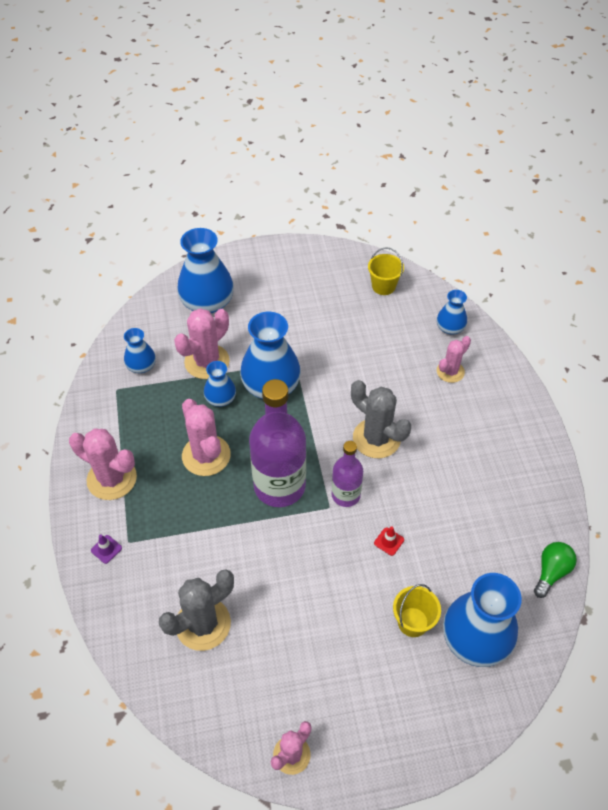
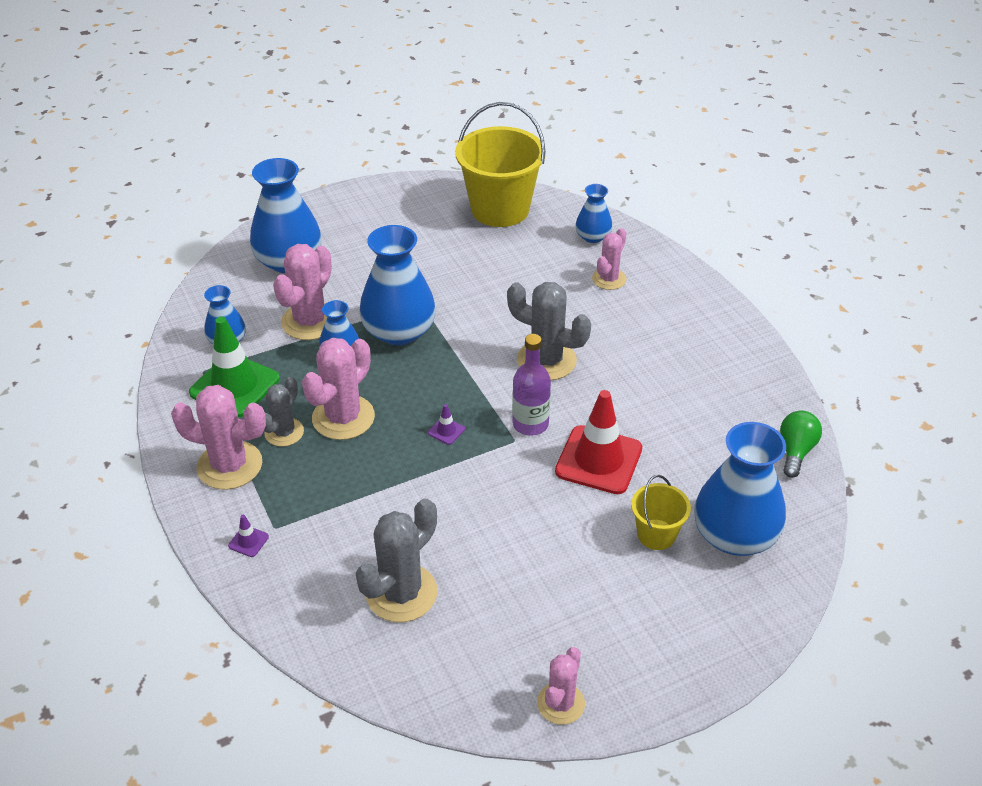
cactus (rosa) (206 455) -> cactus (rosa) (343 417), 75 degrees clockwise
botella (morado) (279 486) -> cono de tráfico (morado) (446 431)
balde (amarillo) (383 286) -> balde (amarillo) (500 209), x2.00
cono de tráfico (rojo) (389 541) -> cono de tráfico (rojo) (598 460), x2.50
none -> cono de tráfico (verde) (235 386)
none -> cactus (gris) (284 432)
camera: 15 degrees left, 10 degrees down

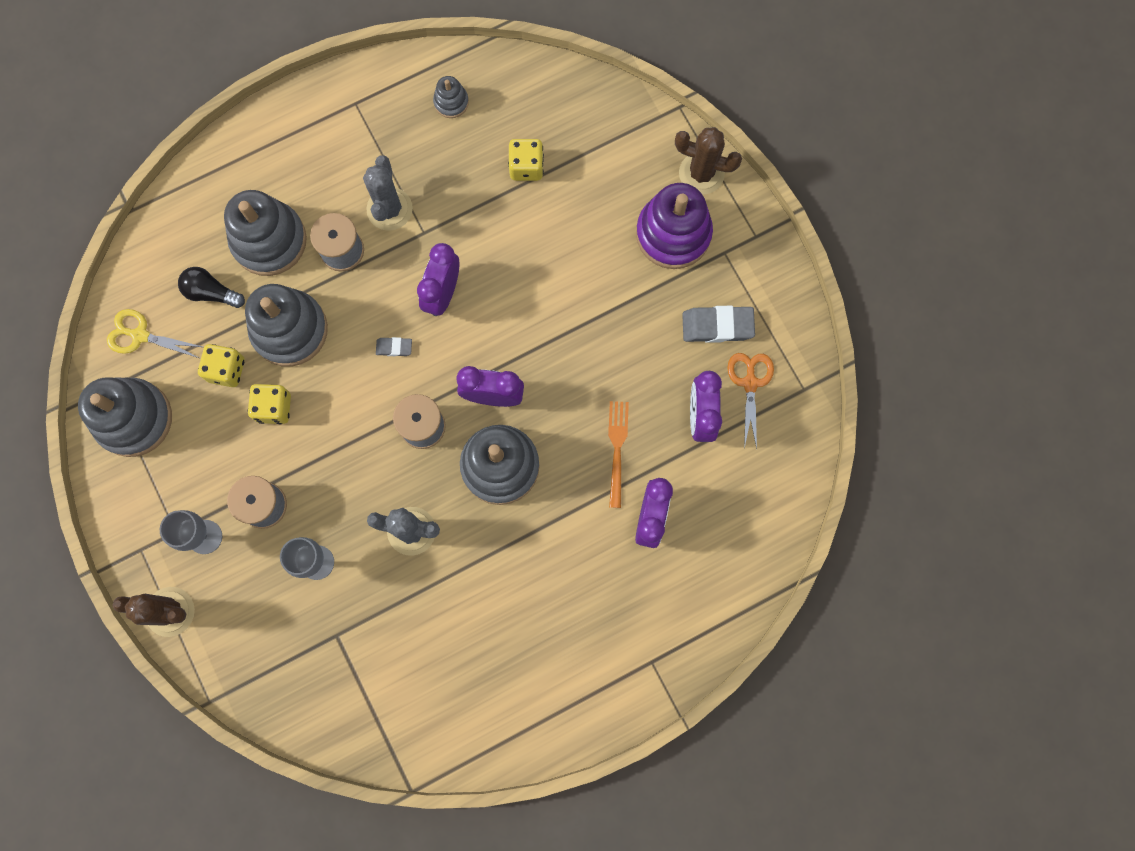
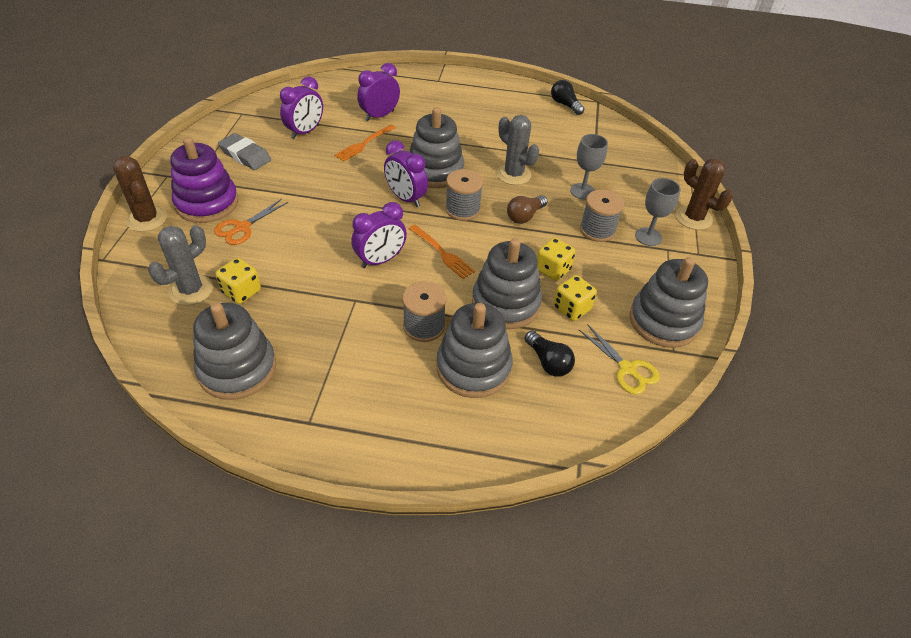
cactus (gris) (389 209) -> cactus (gris) (191 290), moved
goma de borrar (gris) (394 347) -> tenedor (naranja) (442 253)
juguete apilable (gris) (451 102) -> juguete apilable (gris) (237 368), x2.10
tijeras (naranja) (750 383) -> tijeras (naranja) (242 227), moved
none -> bombilla (marrón) (524 216)
none -> bombilla (negro) (565 105)
camera: 145 degrees left, 30 degrees down

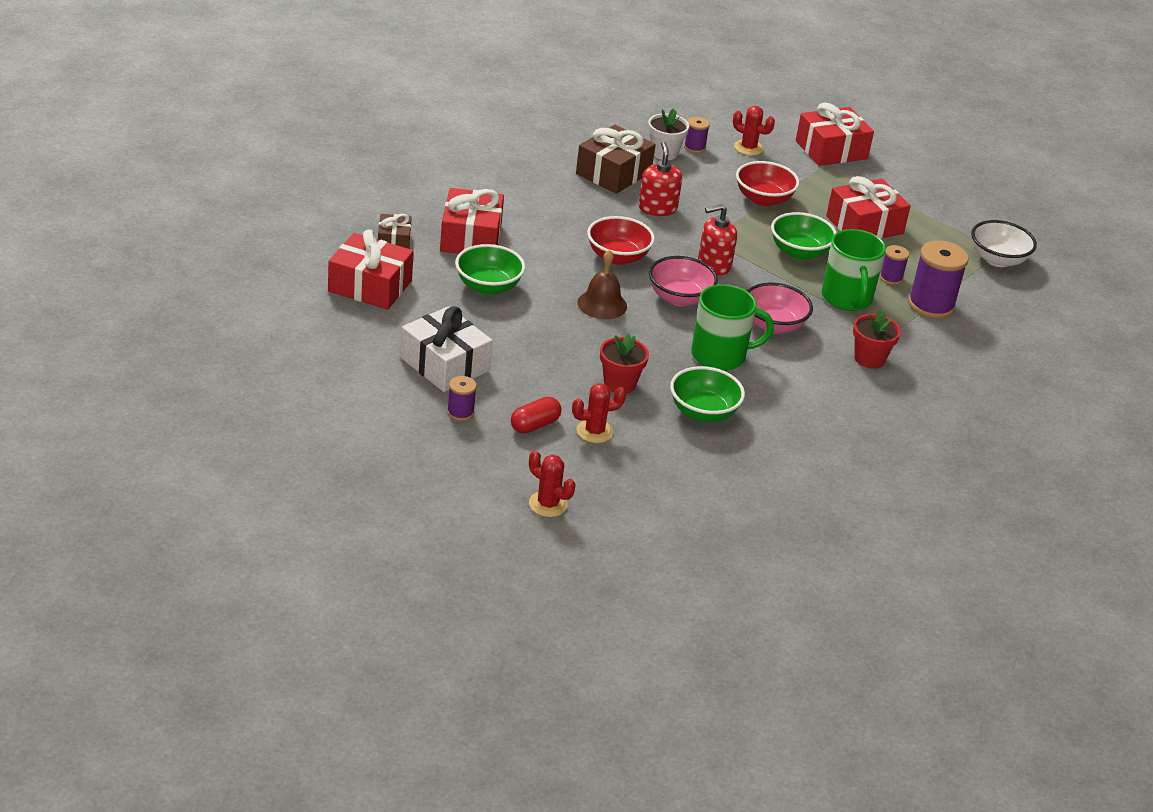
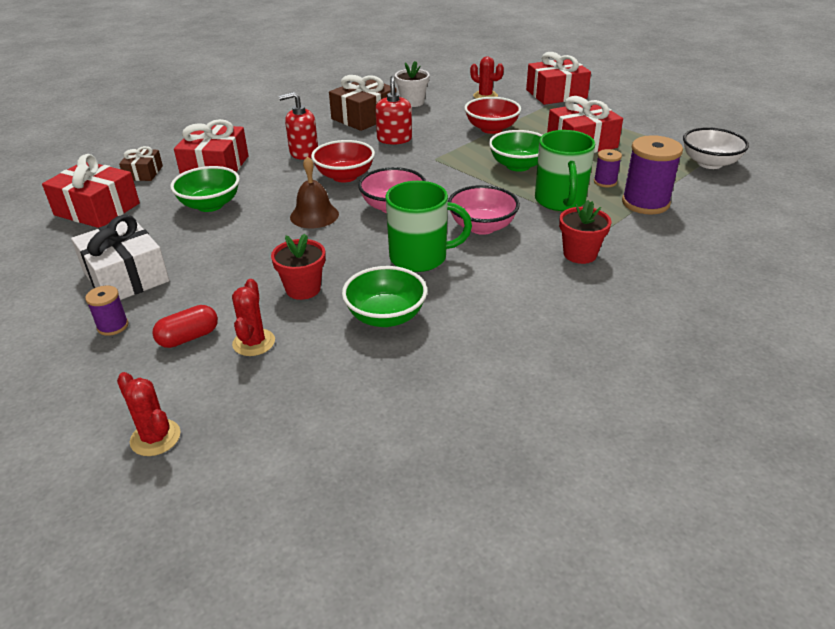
cactus (rojo) (594 431) -> cactus (rojo) (254 342), 75 degrees counterclockwise
carrete (morado) (694 147) -> none
dispensador de jabón (rojo) (714 264) -> dispensador de jabón (rojo) (303 152), moved
camera: 10 degrees right, 0 degrees up

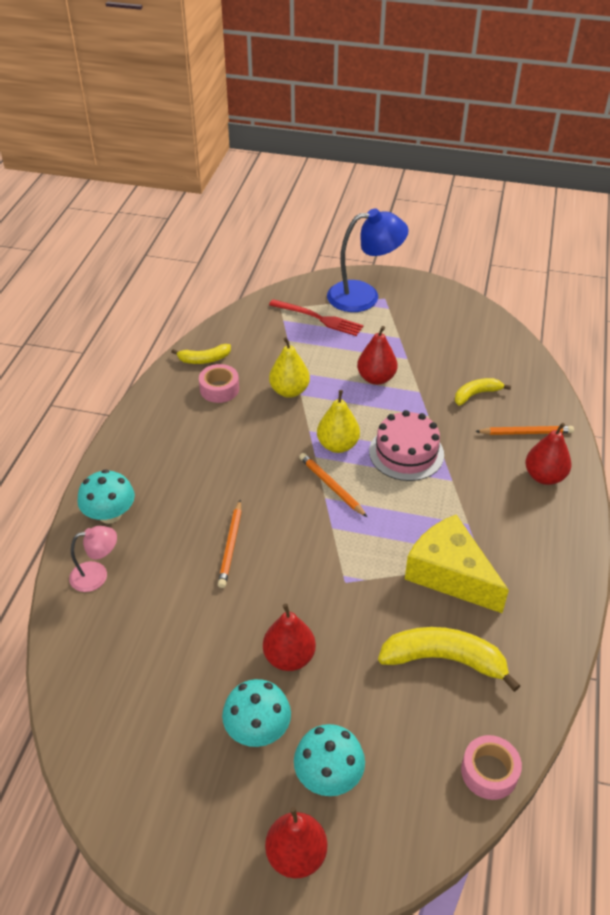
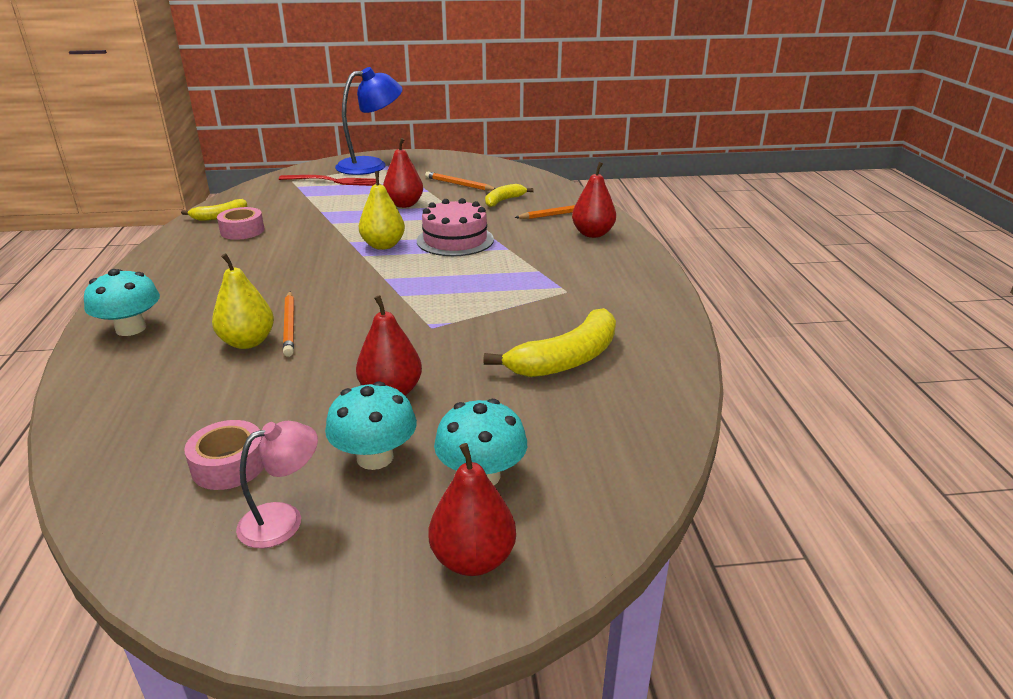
lámpara (rosa) (97 575) -> lámpara (rosa) (283 519), moved
pera (amarillo) (289 391) -> pera (amarillo) (248 342), moved
lápiz (naranja) (331 486) -> lápiz (naranja) (459 184), moved
plátano (amarillo) (444 660) -> plátano (amarillo) (566 359), 150 degrees clockwise
queso (amarillo) (450 574) -> none
cinta adhesiva (rosa) (489 772) -> cinta adhesiva (rosa) (229 465), moved
camera: 20 degrees left, 15 degrees down

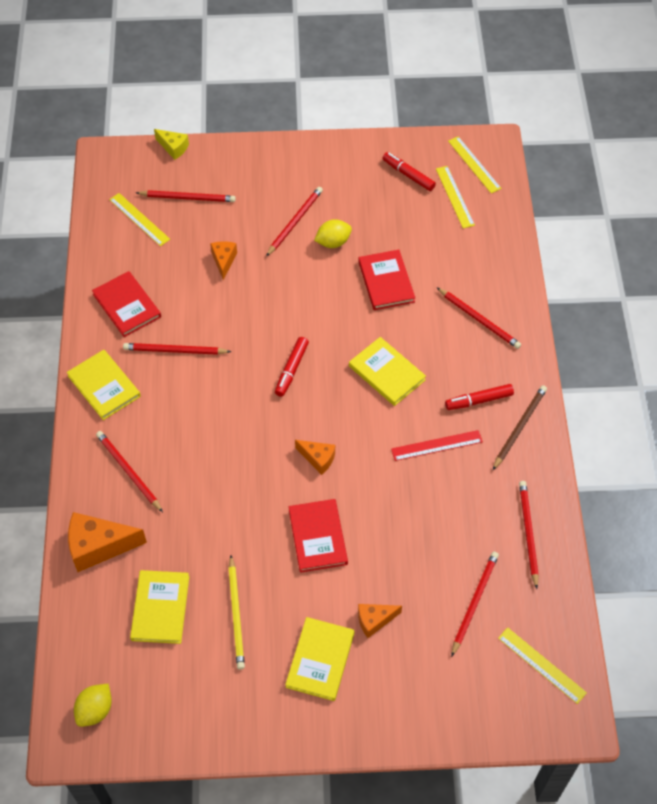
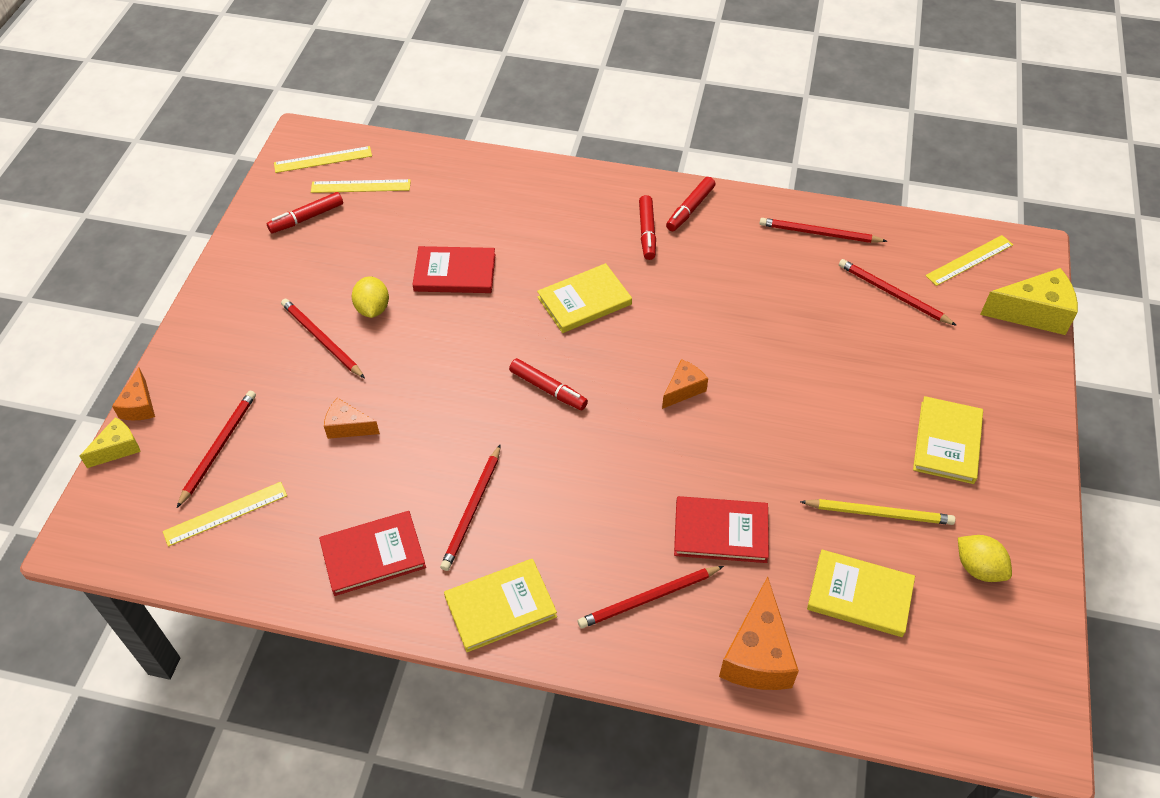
limón (amarillo) (95 710) -> limón (amarillo) (978 568), moved
libro (amarillo) (320 660) -> libro (amarillo) (947 442), 75 degrees clockwise
libro (rojo) (318 537) -> libro (rojo) (720 531), moved
queso (naranja) (374 620) -> queso (naranja) (139 405), moved
regla (rojo) (436 445) -> none
lápiz (rojo) (479 320) -> none
lápiz (marrón) (519 427) -> rotulador (rojo) (690 209)
none -> queso (amarillo) (1033 313)
camera: 75 degrees left, 5 degrees down

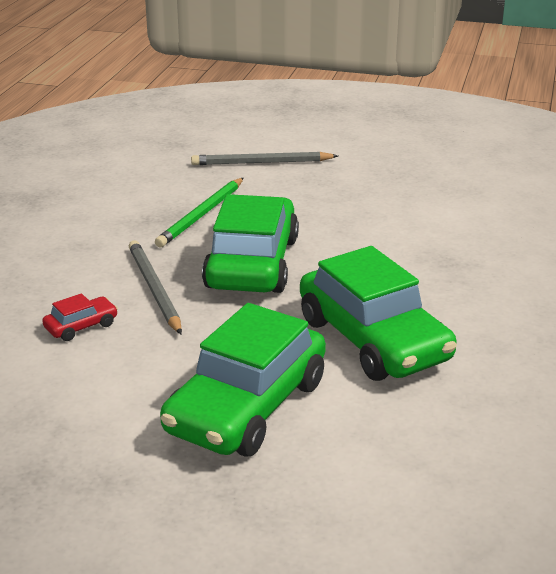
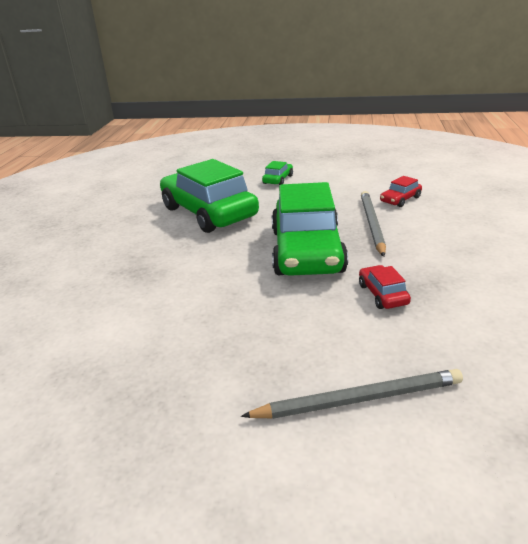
lápiz (gris) (154 289) -> lápiz (gris) (372 224), 150 degrees counterclockwise
lápiz (verde) (201 215) -> coche (rojo) (382 294)
coche (verde) (247 406) -> coche (verde) (278 179), x0.41
camera: 175 degrees right, 0 degrees up

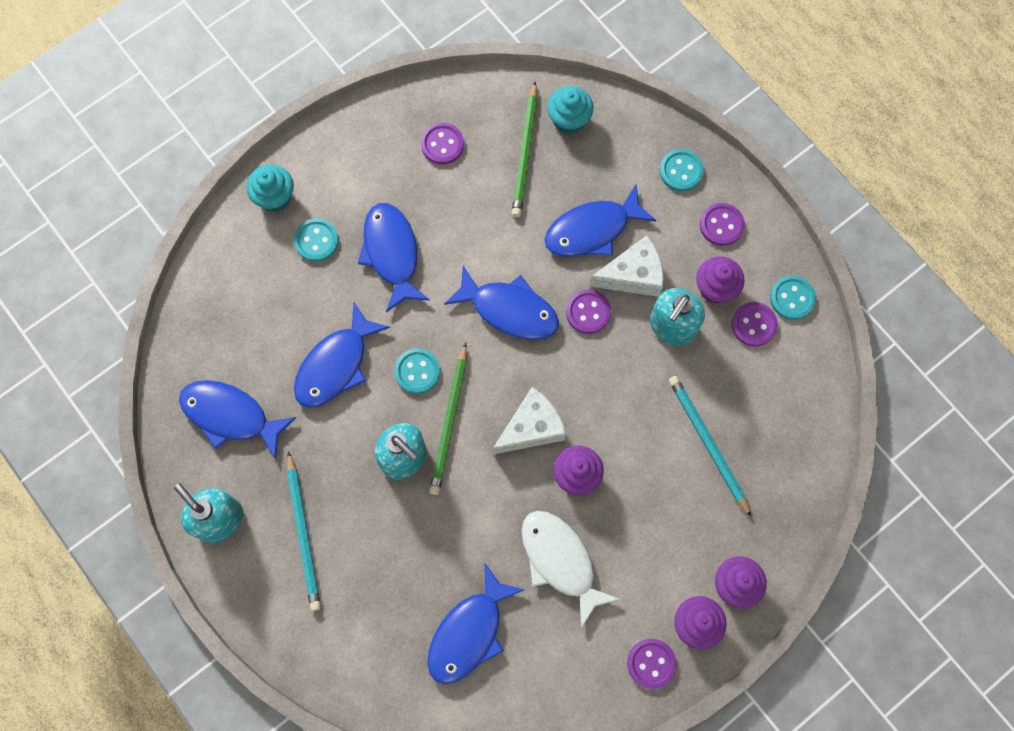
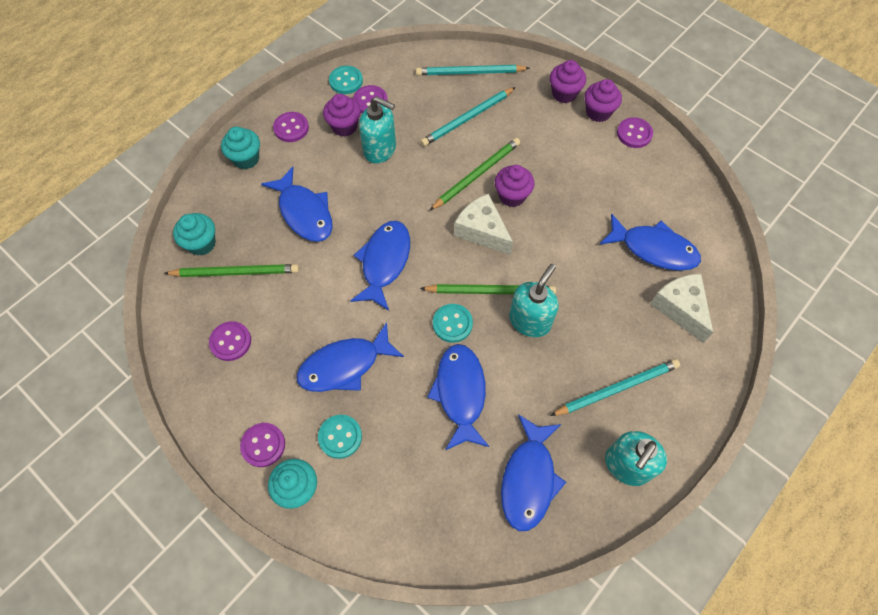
pez (azul) (336 365) -> pez (azul) (460 393), 120 degrees counterclockwise
pez (blanco) (560 561) -> none
botón (morado) (588 312) -> botón (morado) (263 445), moved
queso (blanco) (632 275) -> queso (blanco) (680 309), moved
botón (turquesa) (681 171) -> magdalena (turquesa) (246 158)
none -> lápiz (turquesa) (470 73)
none -> lápiz (verde) (476 175)
camera: 100 degrees left, 10 degrees down

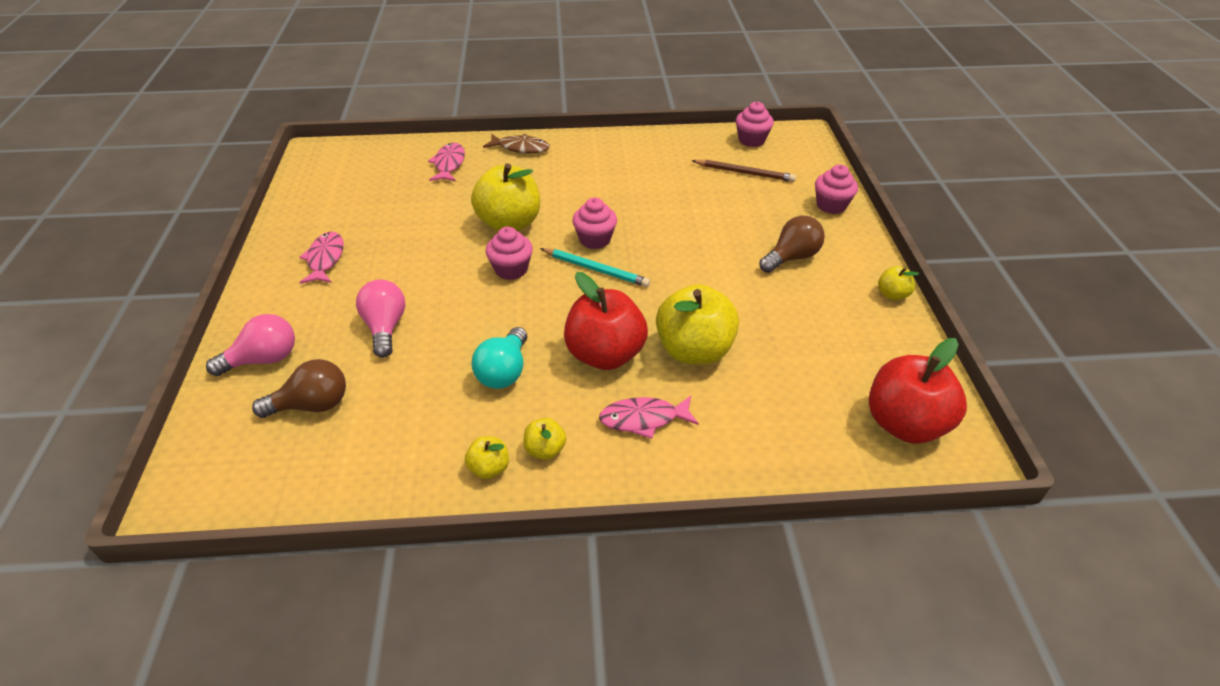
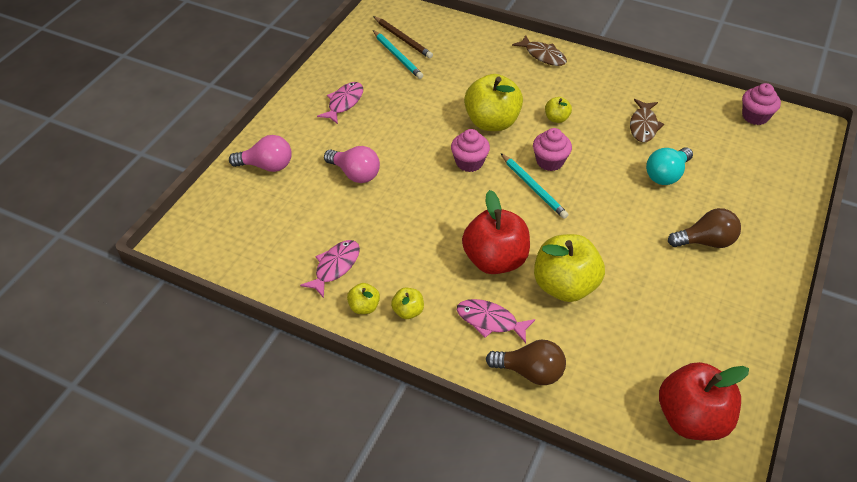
bombilla (marrón) (312 405) -> bombilla (marrón) (530 372), moved
bombilla (rosa) (385 327) -> bombilla (rosa) (355 174), 105 degrees clockwise
pez (rosa) (449 164) -> pez (rosa) (335 267), moved
bombilla (turquesa) (504 372) -> bombilla (turquesa) (666 175), moved
lápiz (marrón) (744 173) -> lápiz (marrón) (402 39), moved
magdalena (rosa) (831 205) -> none
manzana (amarillo) (892 294) -> manzana (amarillo) (556 118), moved
none -> lápiz (turquesa) (397 56)
none -> pez (marrón) (643 126)
camera: 30 degrees right, 5 degrees up

